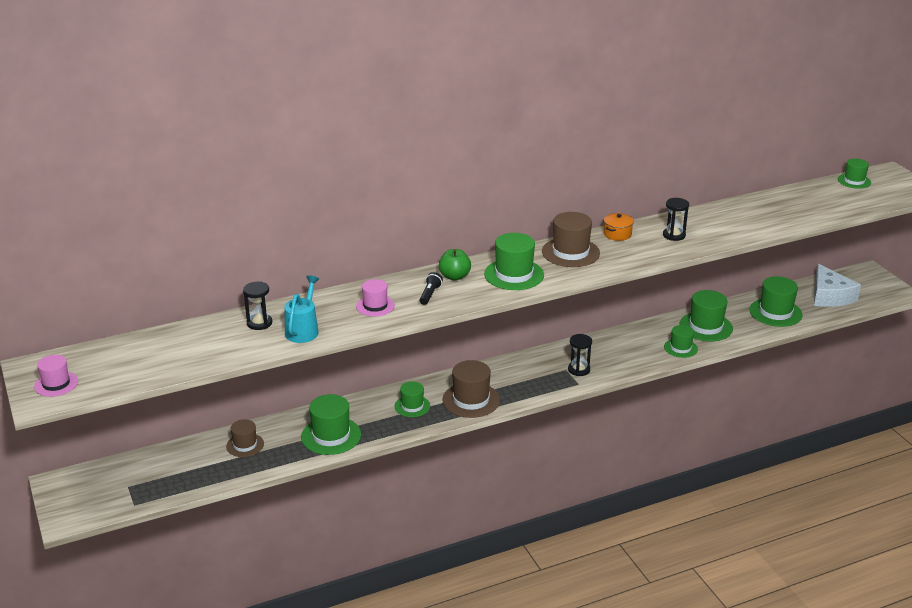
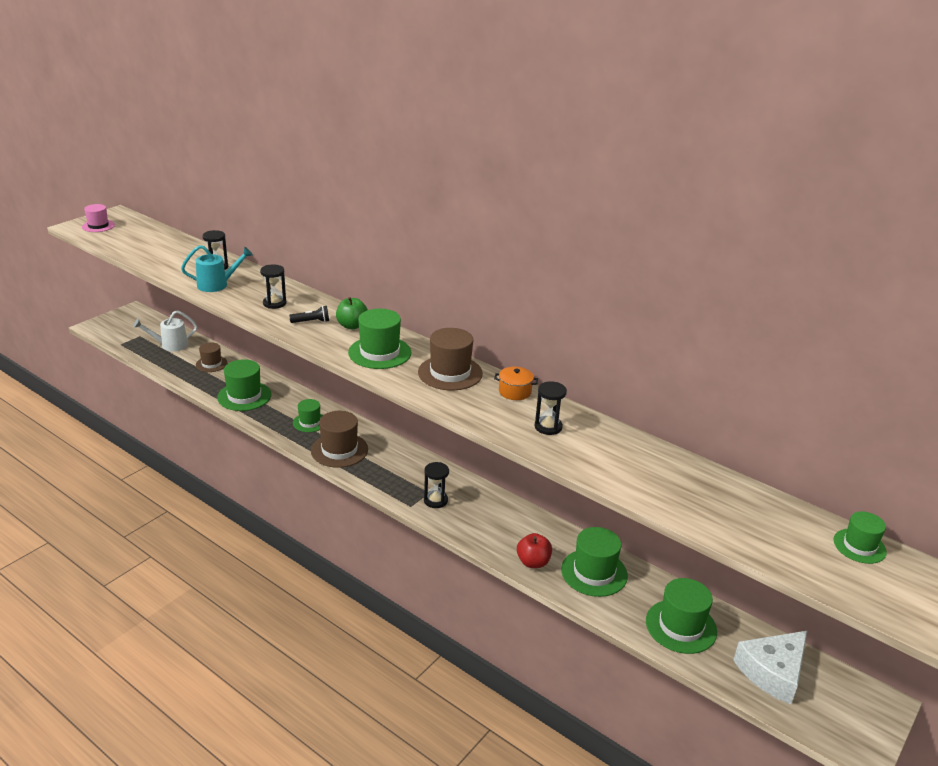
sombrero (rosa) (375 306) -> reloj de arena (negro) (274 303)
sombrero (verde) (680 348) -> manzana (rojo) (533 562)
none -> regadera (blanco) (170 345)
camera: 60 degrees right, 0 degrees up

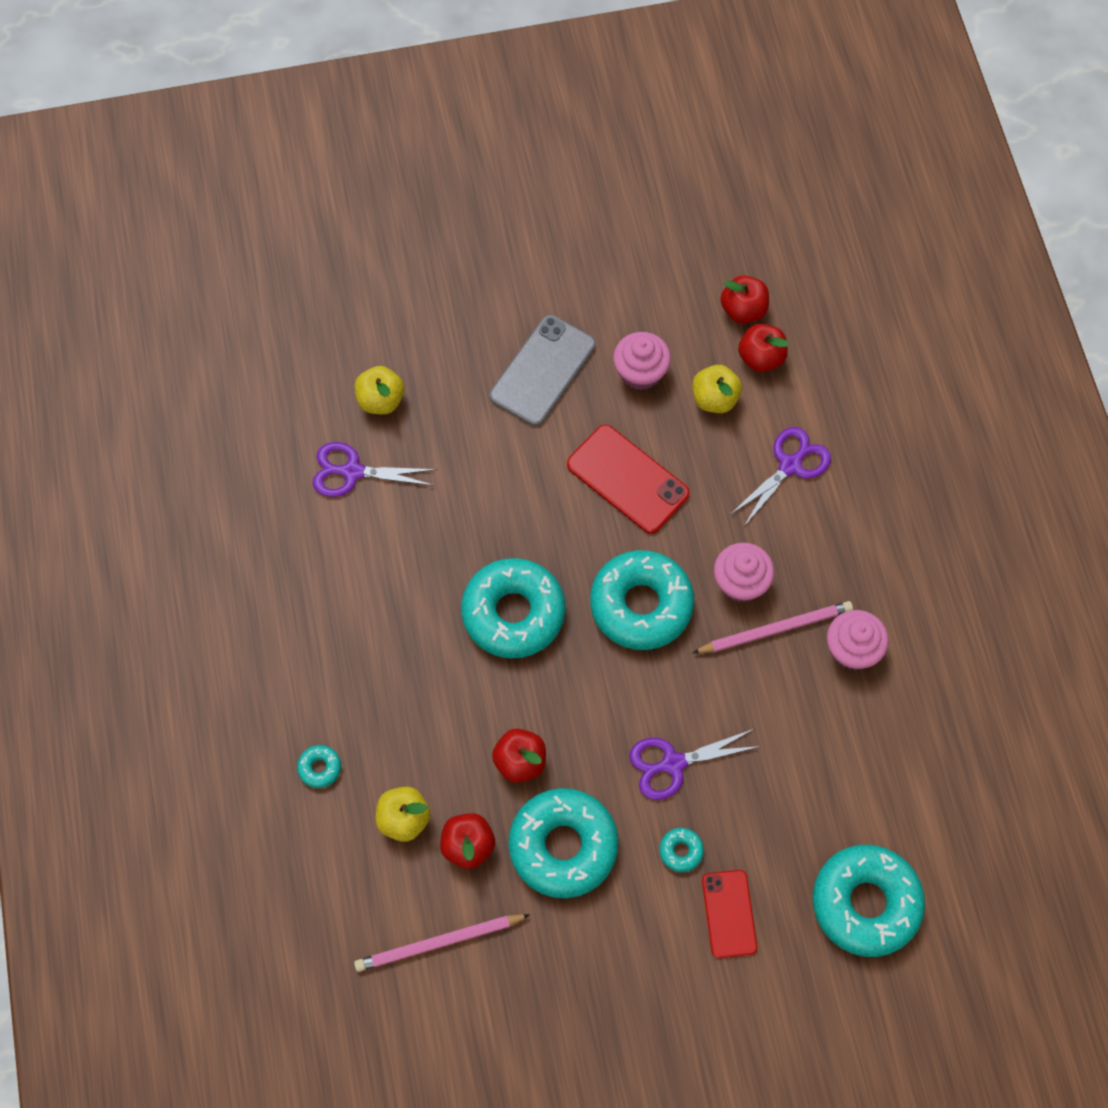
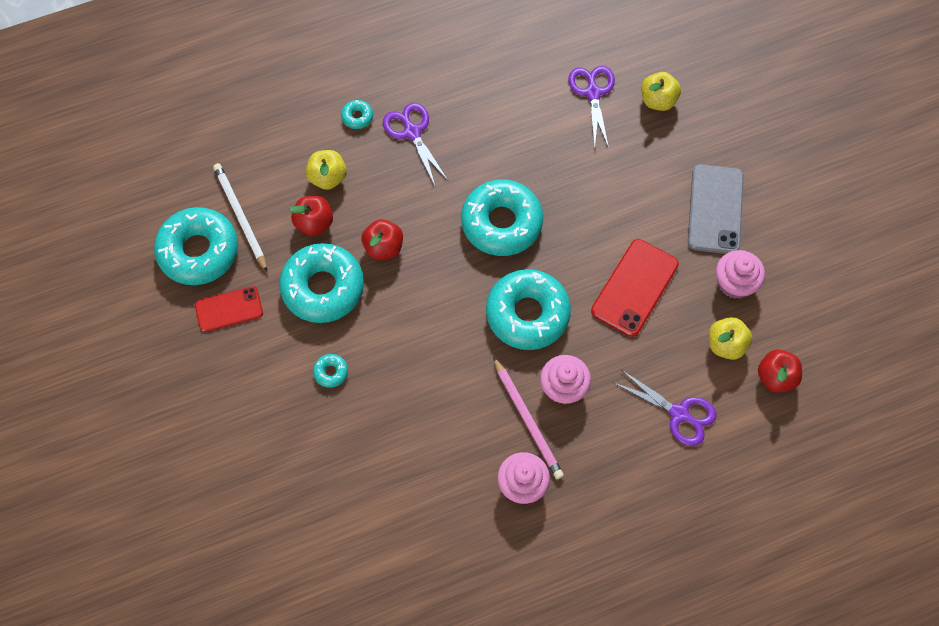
lápiz (rosa) (440 943) -> lápiz (blanco) (240 217)
móvil (gris) (542 370) -> móvil (gris) (715 209), 75 degrees clockwise
tijeras (morado) (673 763) -> tijeras (morado) (412 132), moved
móvil (rojo) (729 914) -> móvil (rojo) (229 309), moved
manzana (rojo) (743 310) -> none
rosquilla (turquesa) (865 903) -> rosquilla (turquesa) (199 251), moved
camera: 80 degrees right, 0 degrees up

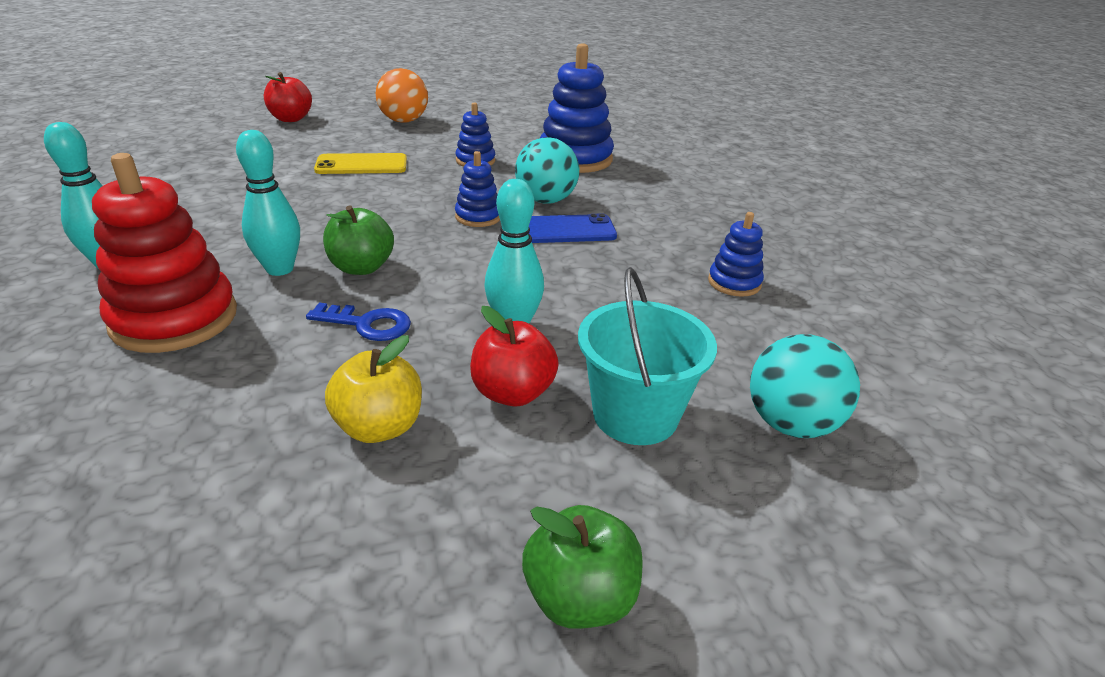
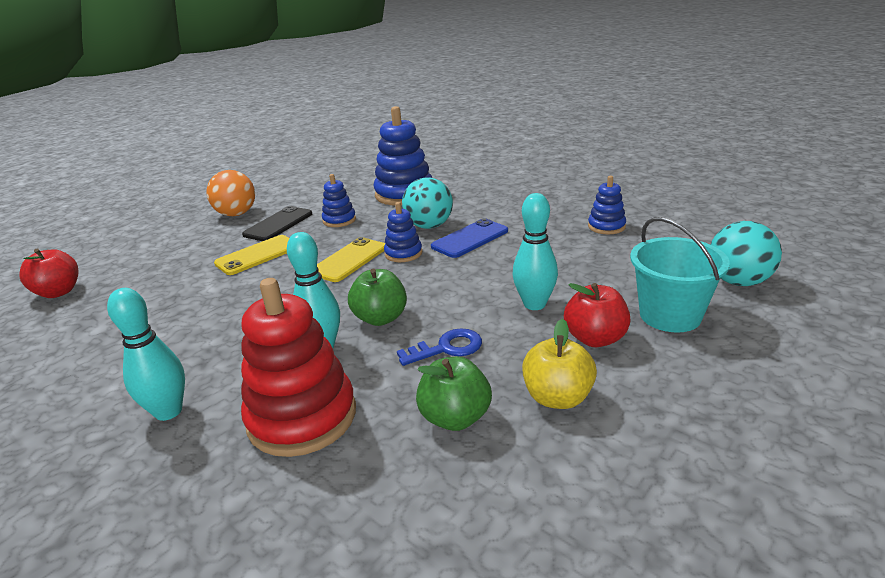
manzana (rojo) (291 119) -> manzana (rojo) (59 292), moved
manzana (verde) (580 597) -> manzana (verde) (455 418), moved
none -> móvil (negro) (278 224)
none -> móvil (amarillo) (349 260)
camera: 30 degrees left, 5 degrees down

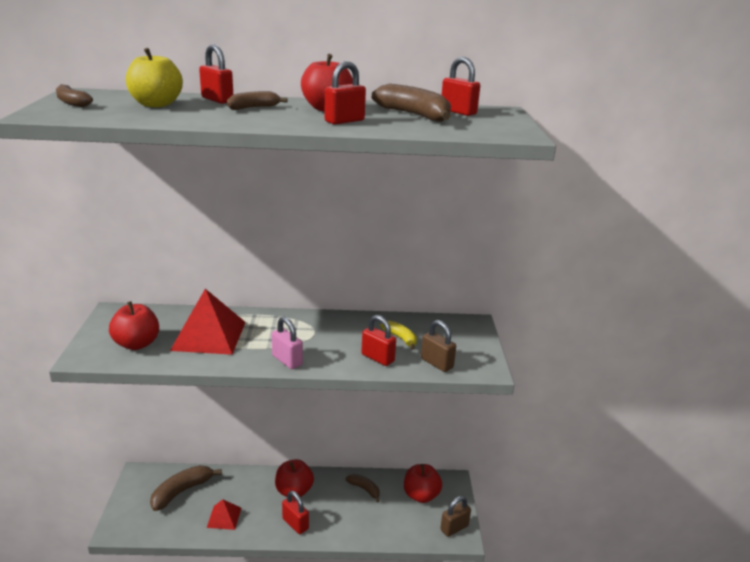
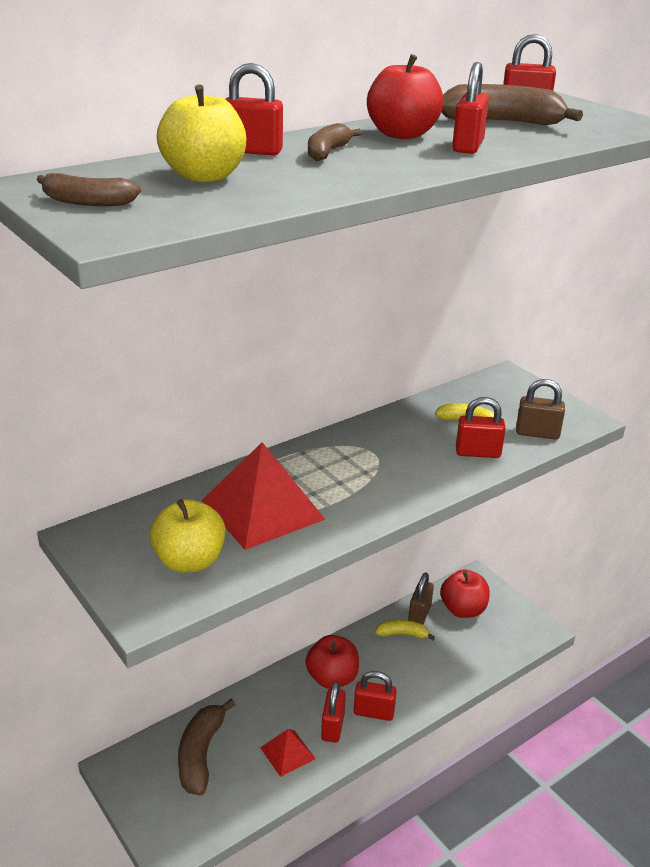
manzana (rojo) (137 344) -> manzana (amarillo) (189 561)
candado (rosa) (287 360) -> none
plátano (marrón) (364 489) -> plátano (amarillo) (403 634)
candado (marrón) (454 528) -> candado (marrón) (419 614), moved
none -> candado (rojo) (332 727)
camera: 35 degrees left, 5 degrees up

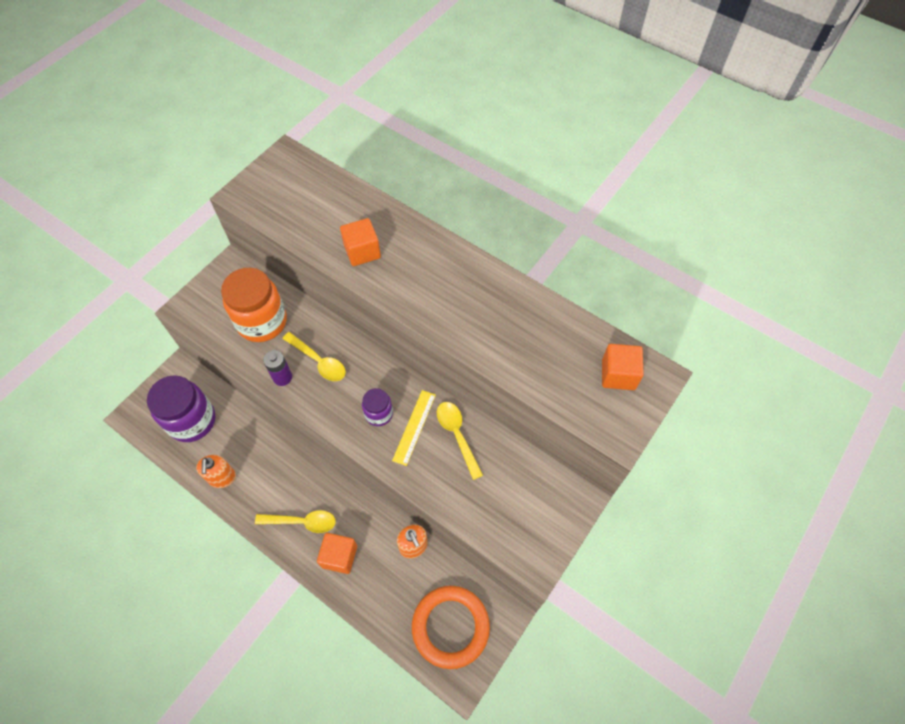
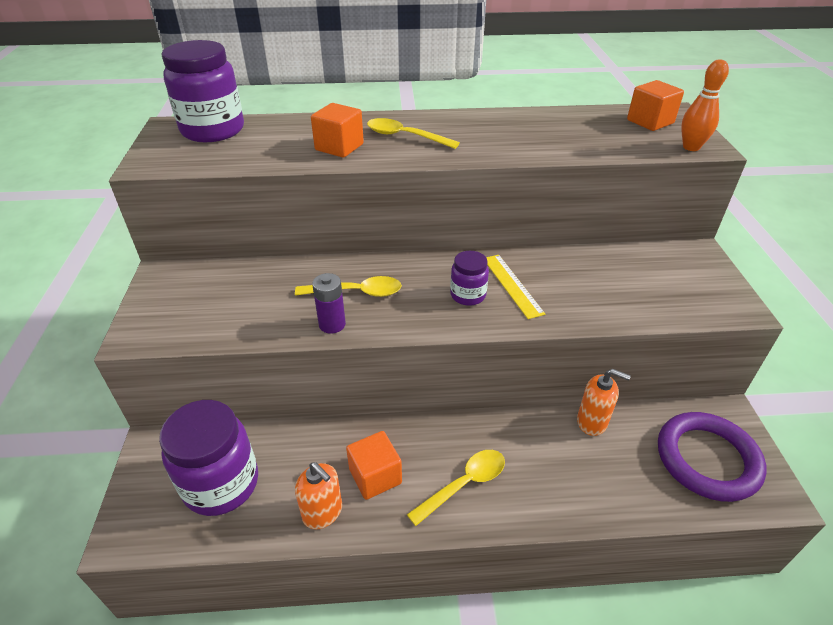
tarro (naranja) (262 322) -> none
cubo (naranja) (339 556) -> cubo (naranja) (375 476), moved
anillo (naranja) (450 627) -> anillo (morado) (707 459)
cuchara (amarillo) (457 435) -> cuchara (amarillo) (405 136), moved
none -> tarro (morado) (213 130)
none -> bolo (naranja) (691 147)
camera: 40 degrees left, 20 degrees down

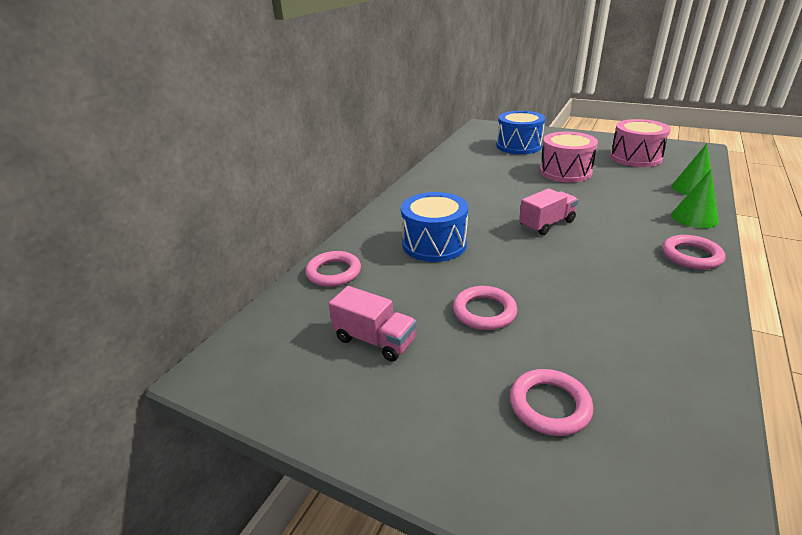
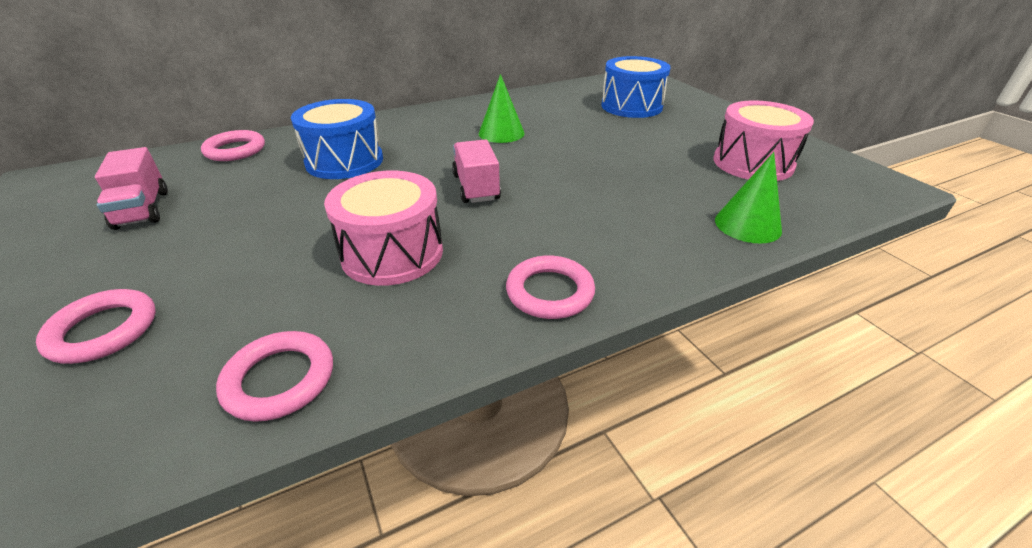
anillo (rosa) (484 311) -> anillo (rosa) (279 379), moved
camión (rosa) (547 224) -> camión (rosa) (476 187), 105 degrees counterclockwise
tambor (rosa) (565 172) -> tambor (rosa) (392 253), moved
cono (verde) (694 218) -> cono (verde) (501 133), moved
camera: 35 degrees right, 5 degrees up

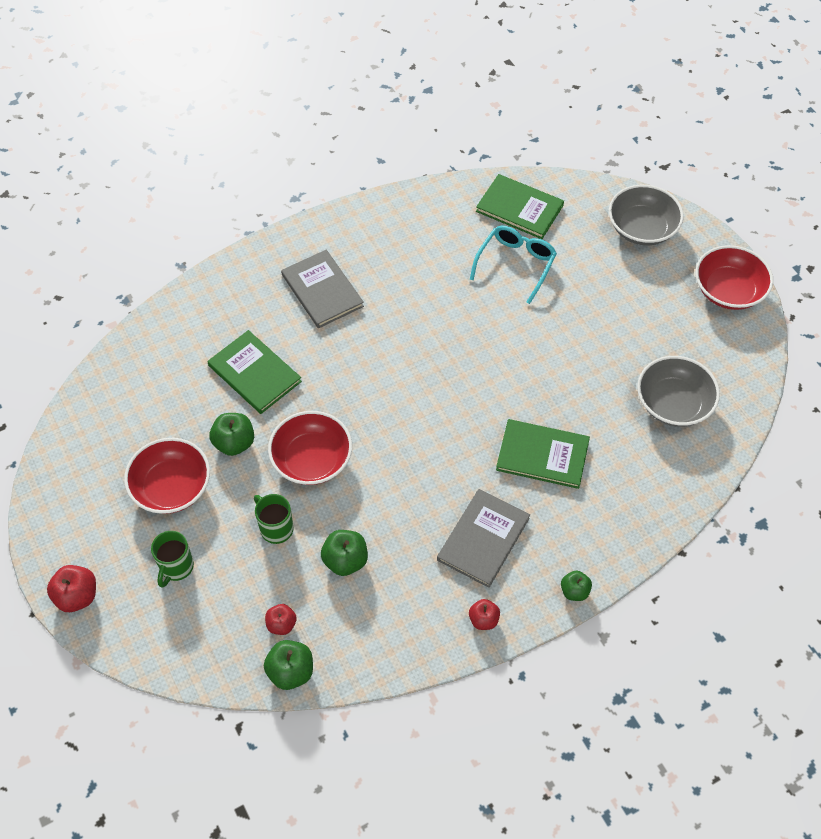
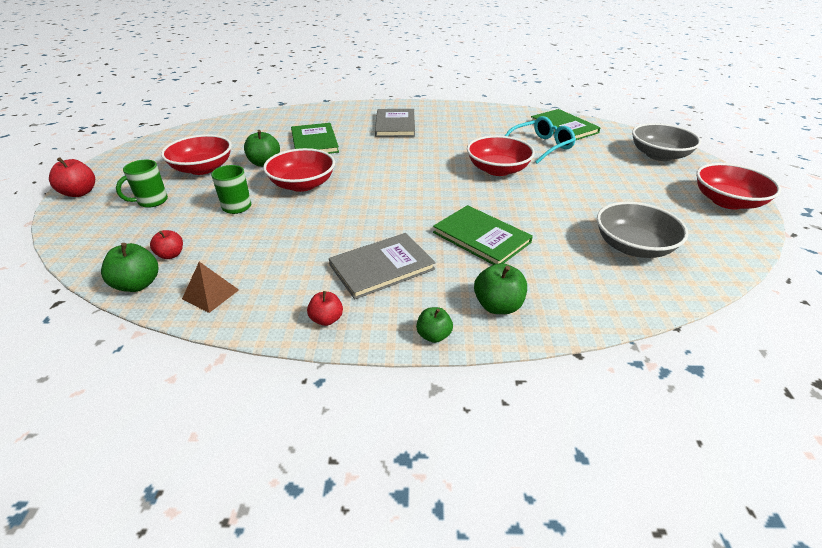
manzana (verde) (345 560) -> manzana (verde) (498 306), moved
none -> pirámide (marrón) (210 294)
none -> cuenco (rojo) (498 169)
camera: 30 degrees right, 20 degrees down

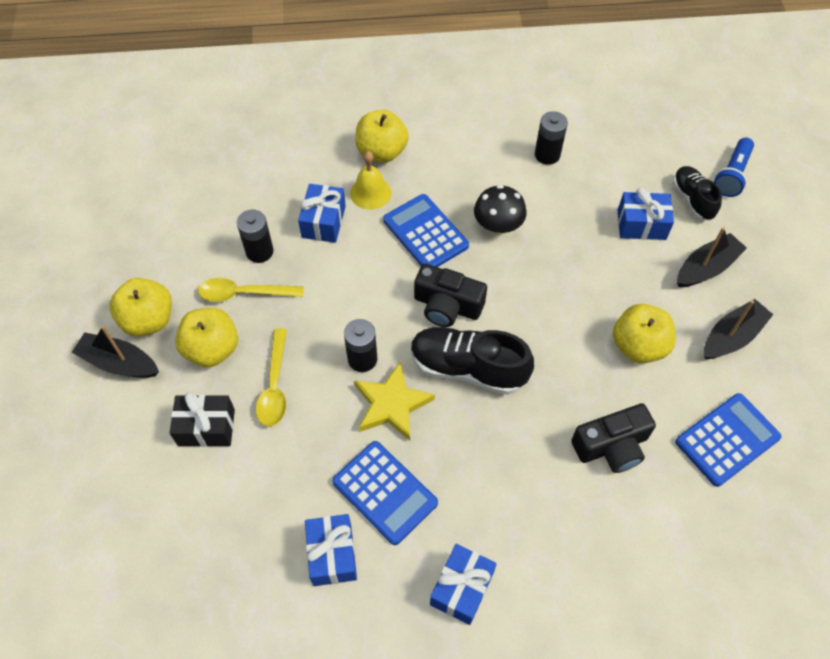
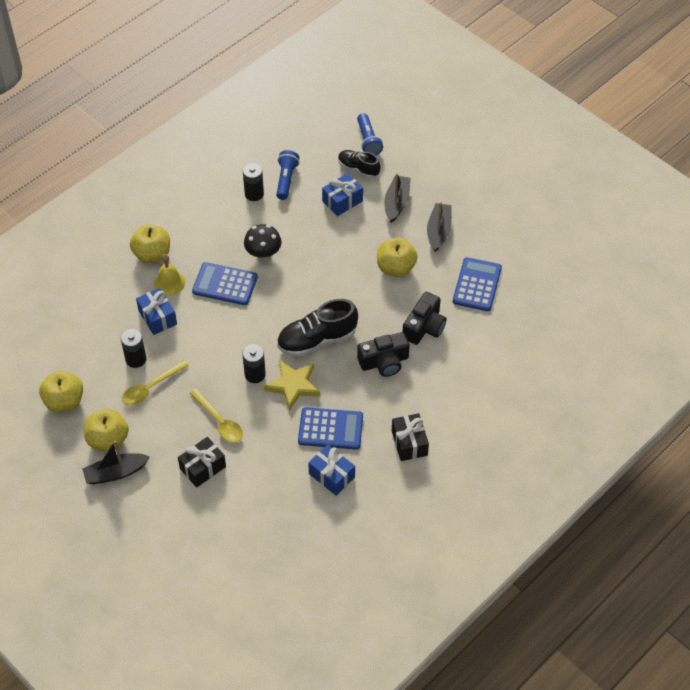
manzana (amarillo) (212 349) -> manzana (amarillo) (64 401), moved
cámara (negro) (447 306) -> cámara (negro) (384 362), moved
regalo (azul) (462 588) -> regalo (negro) (409 443)
none -> lámpara de mano (azul) (286 180)
camera: 40 degrees left, 5 degrees down

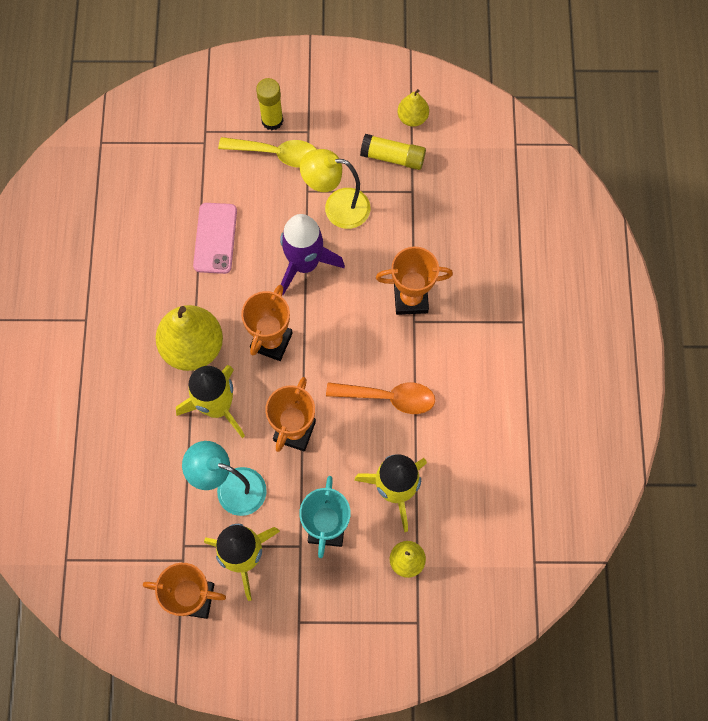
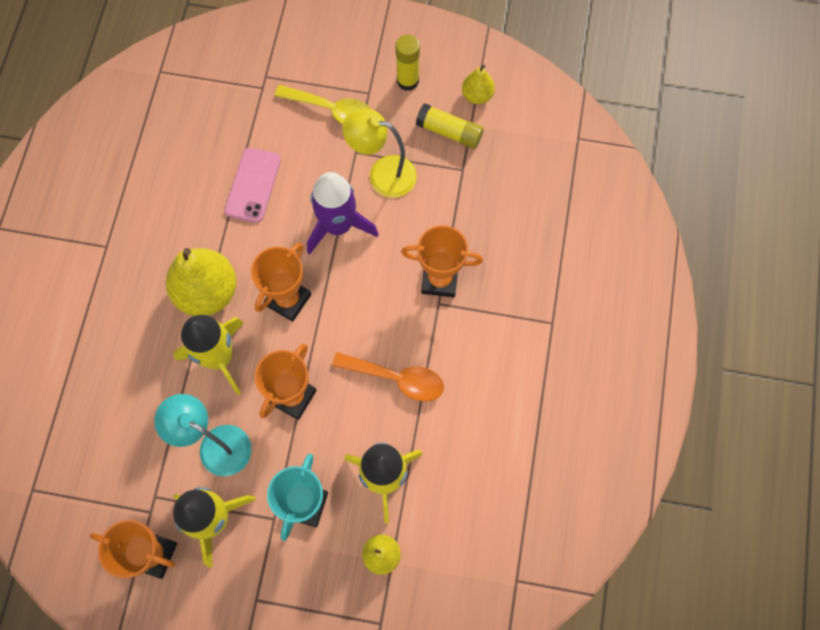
barra de pegamento (amarillo) (272 120) -> barra de pegamento (amarillo) (407 81), moved
camera: 10 degrees right, 0 degrees up

